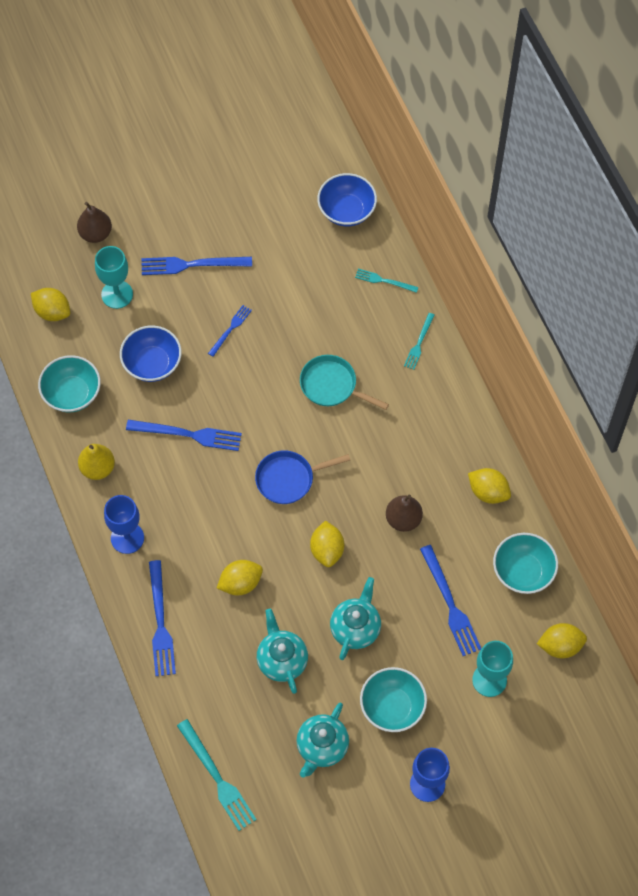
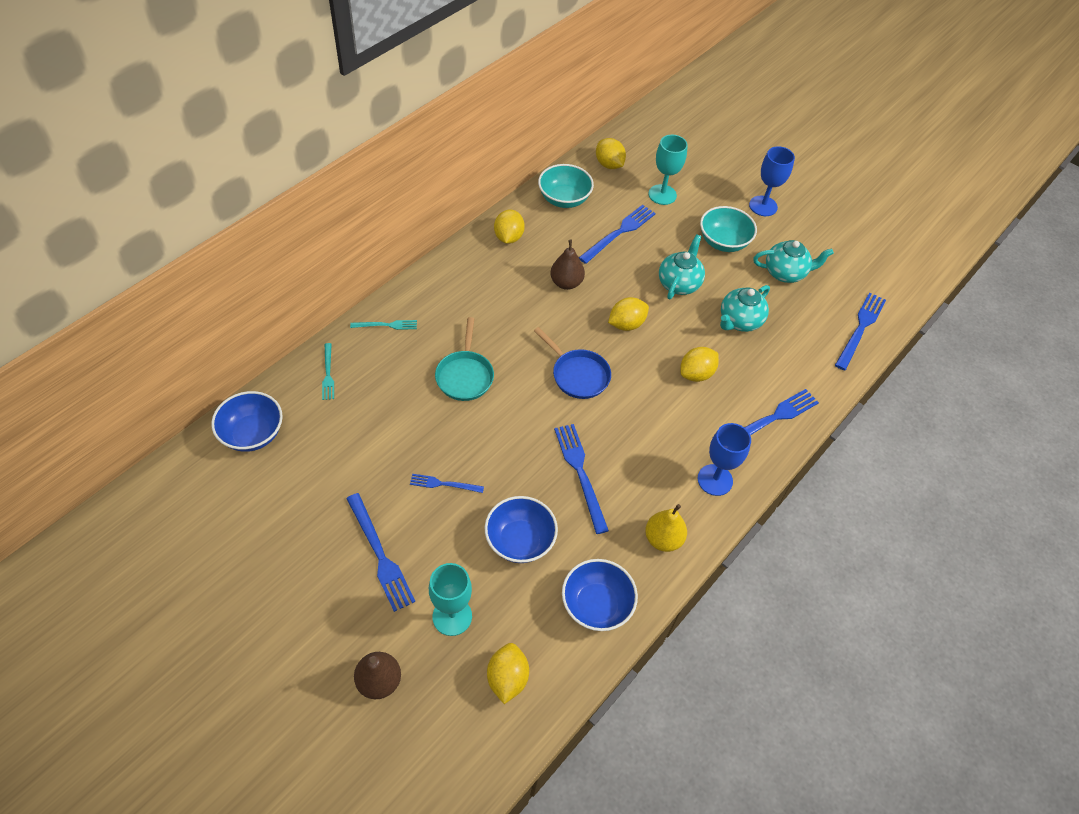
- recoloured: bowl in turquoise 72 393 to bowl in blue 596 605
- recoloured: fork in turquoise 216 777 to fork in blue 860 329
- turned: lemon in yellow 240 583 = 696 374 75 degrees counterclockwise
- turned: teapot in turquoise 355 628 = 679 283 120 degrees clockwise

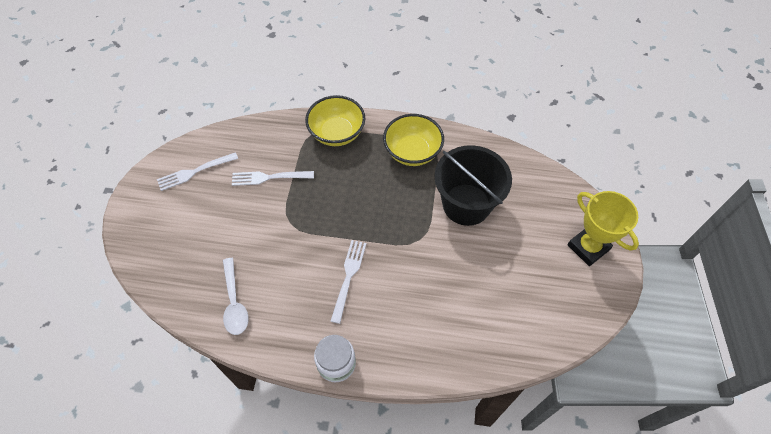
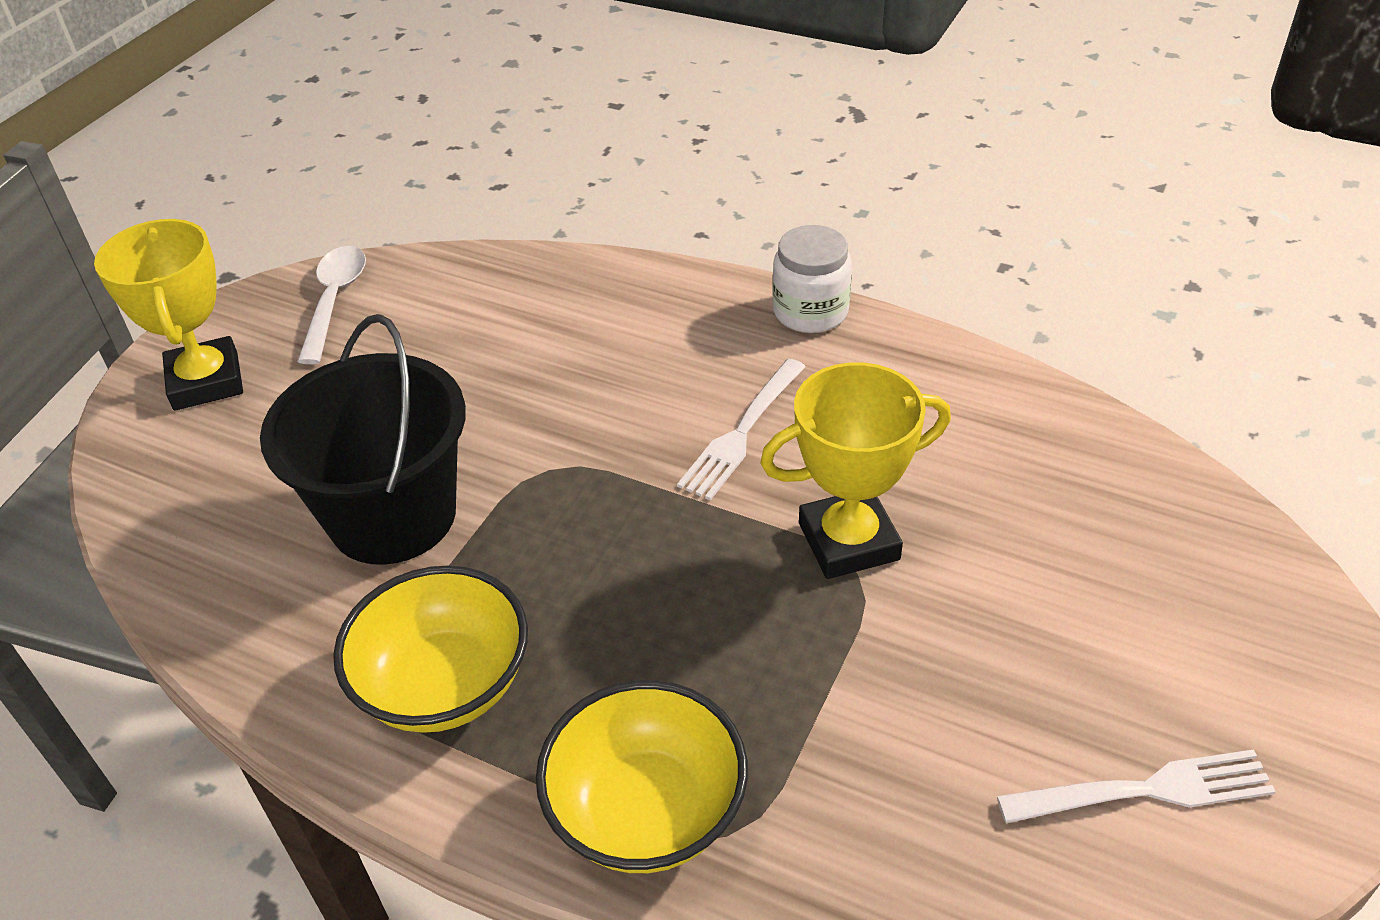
- moved: spoon in white 234 302 to 334 300
- removed: fork in white 269 177
- added: trophy in yellow 848 541

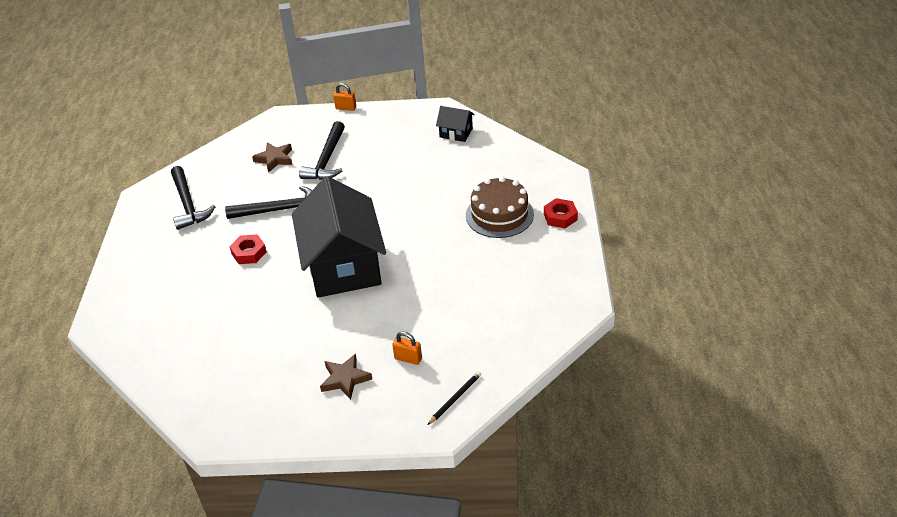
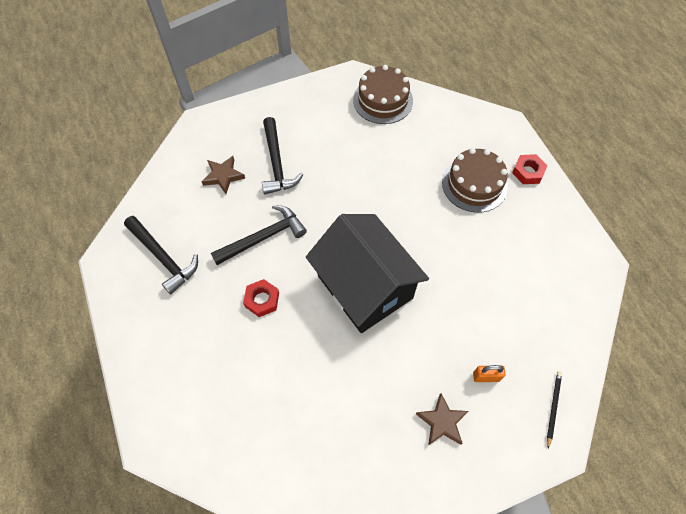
- removed: padlock in orange 346 108
- replaced: house in black 456 133 to cake in brown 383 100

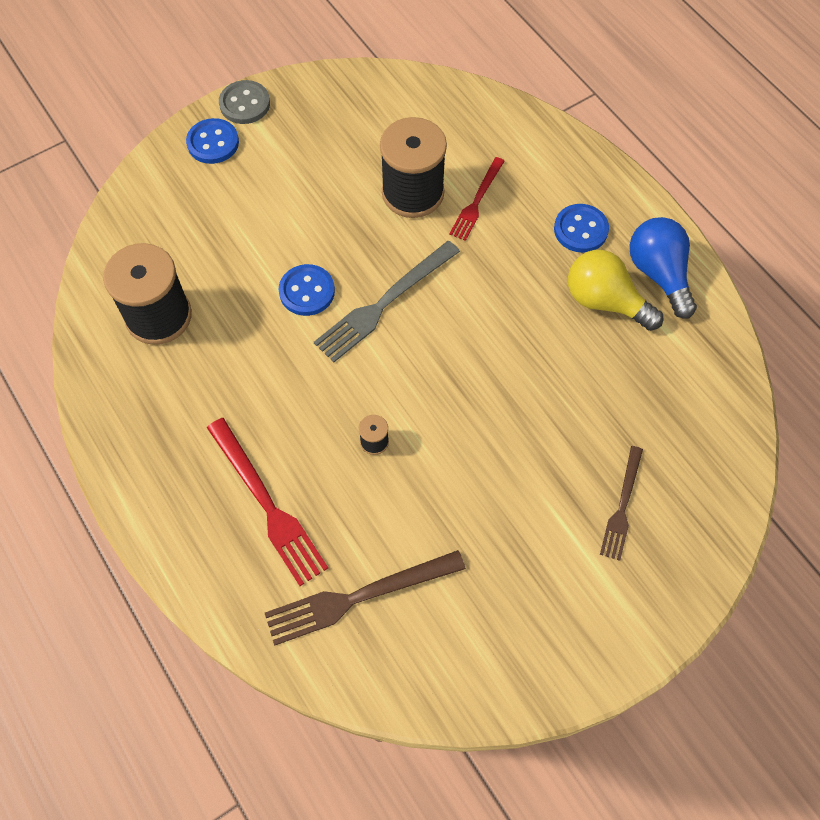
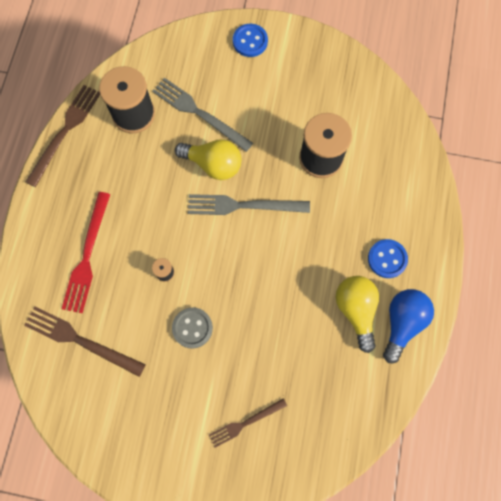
- moved: button in grey 245 104 to 192 328
- replaced: button in blue 307 291 to light bulb in yellow 213 164
- removed: fork in red 477 201
- added: fork in brown 65 132
- added: fork in grey 199 113

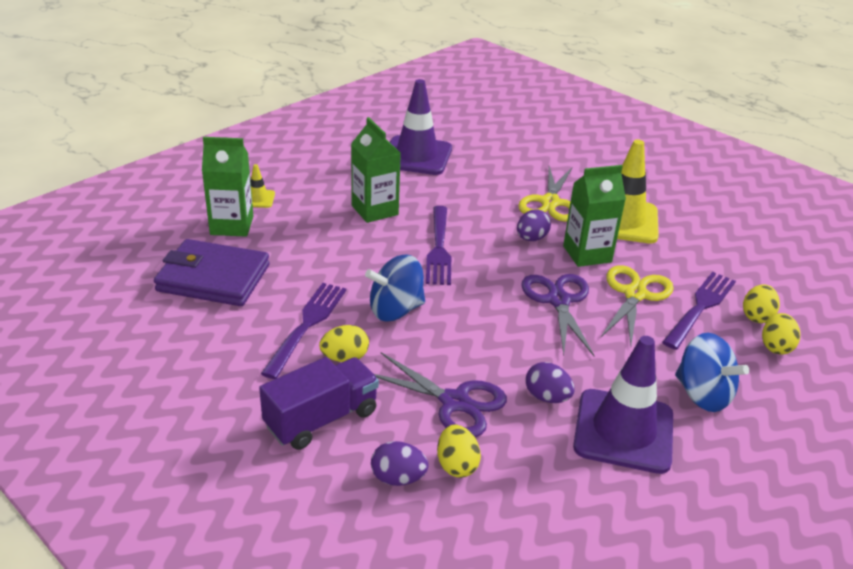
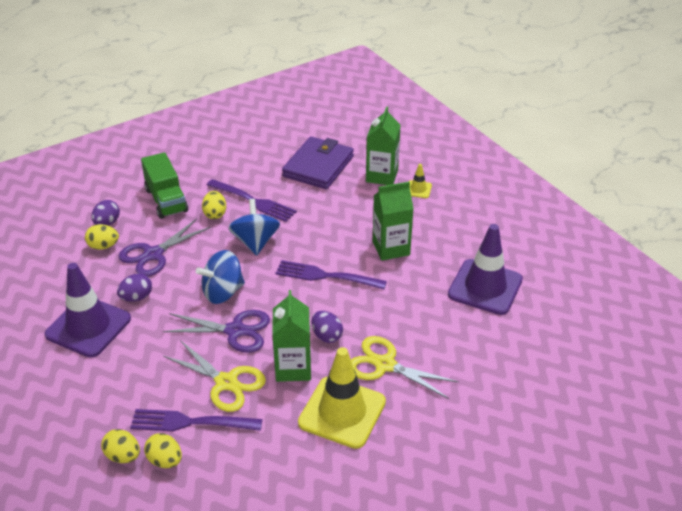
- recoloured: truck in purple 321 419 to truck in green 166 200
- turned: fork in purple 700 308 = 192 422 135 degrees clockwise
- moved: spinning top in blue 702 394 to 223 292

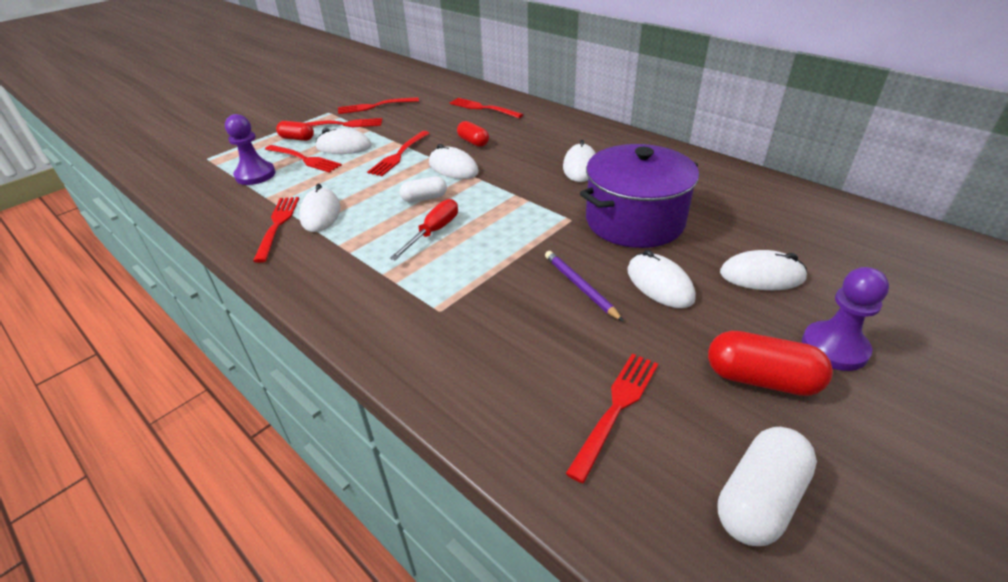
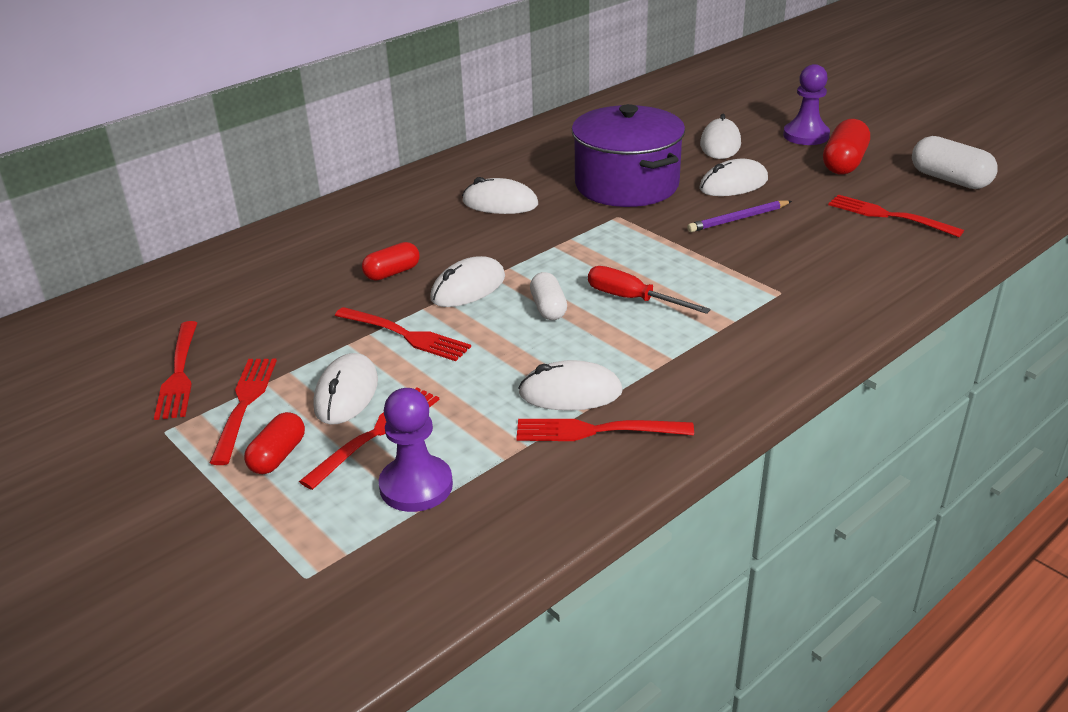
- removed: fork in red 483 108

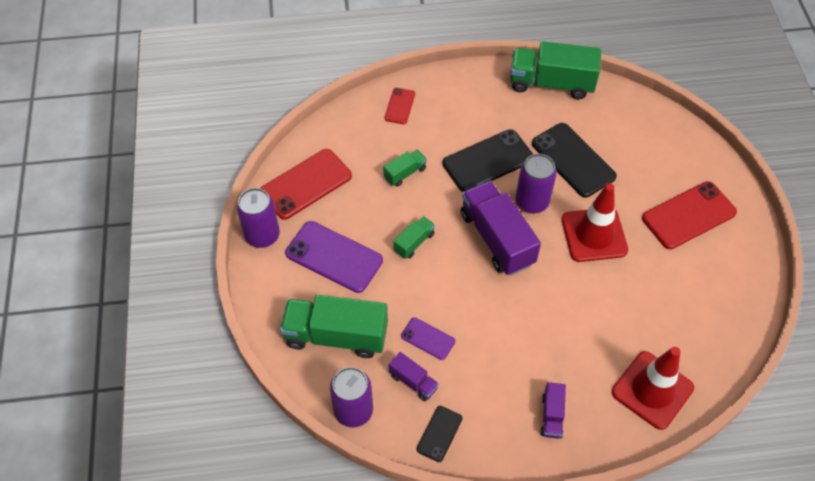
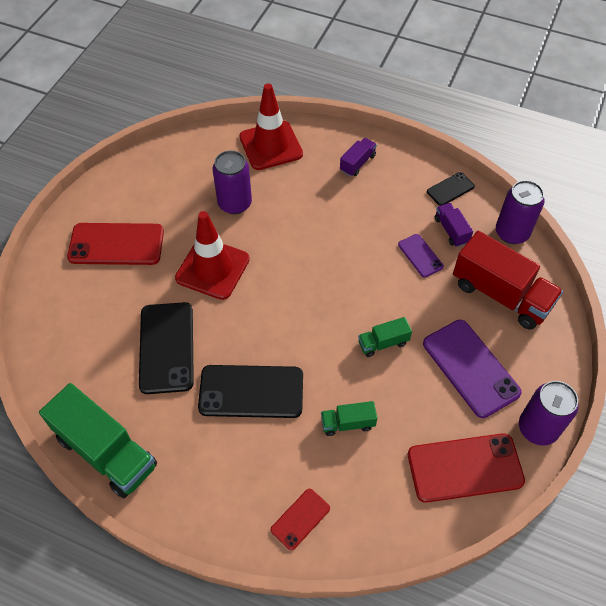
- recoloured: truck in green 336 336 to truck in red 501 294
- removed: truck in purple 497 238
- moved: can in purple 532 202 to 235 203

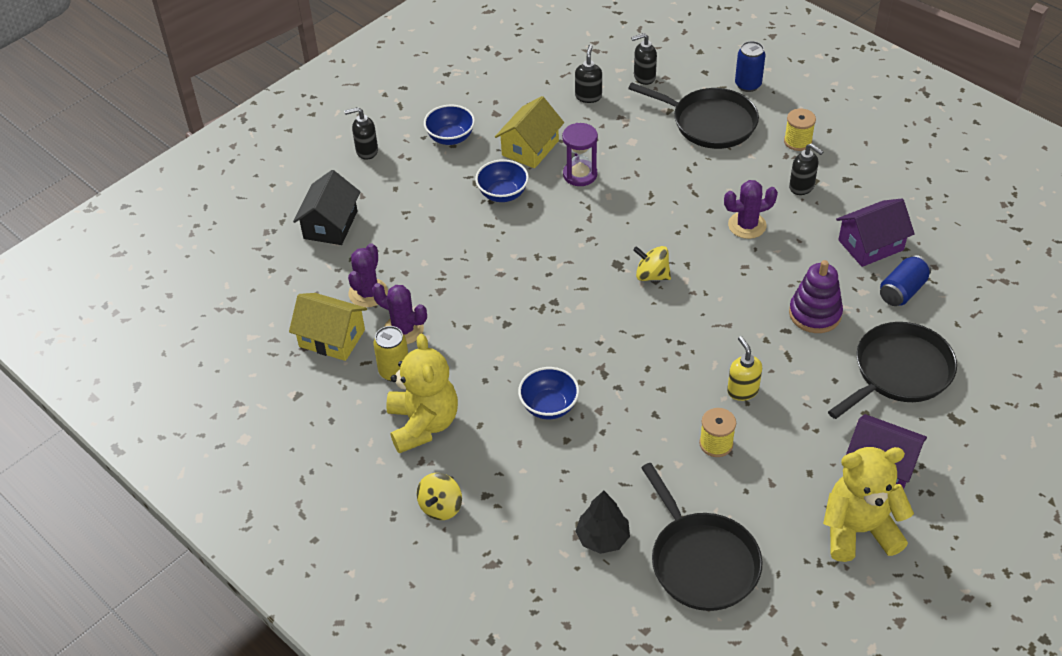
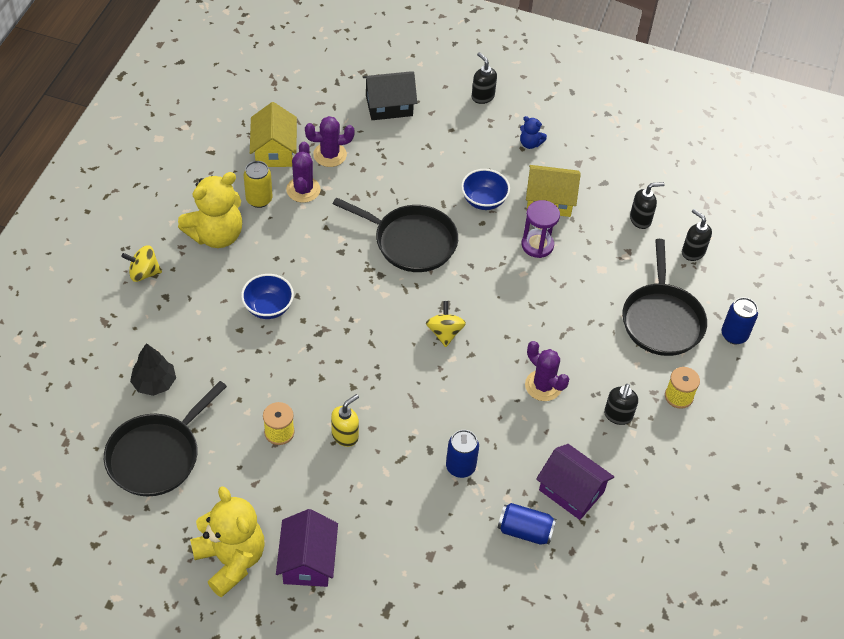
- replaced: bowl in blue 450 138 to teddy bear in blue 530 143
- replaced: stacking toy in purple 815 314 to can in blue 460 467
- moved: pan in black 899 372 to 411 241

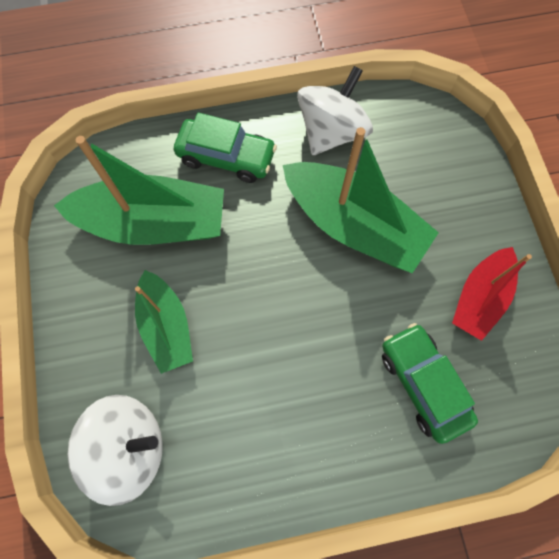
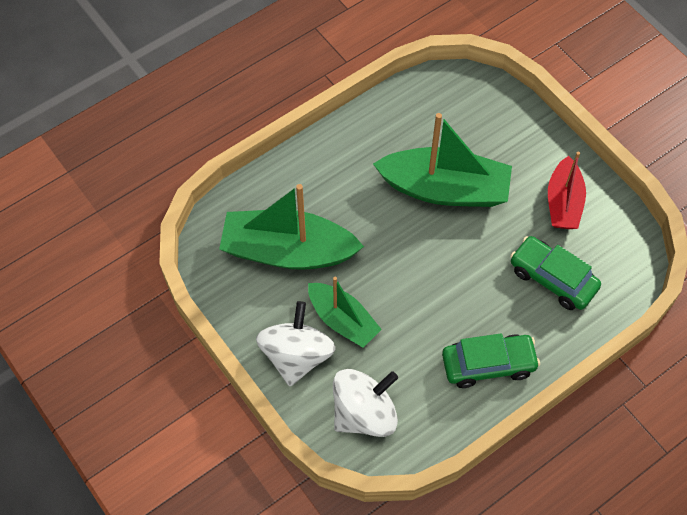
- turned: boat in green 153 223 = 288 251 150 degrees counterclockwise
- moved: car in green 226 157 to 488 364
- moved: spinning top in white 331 132 to 296 356

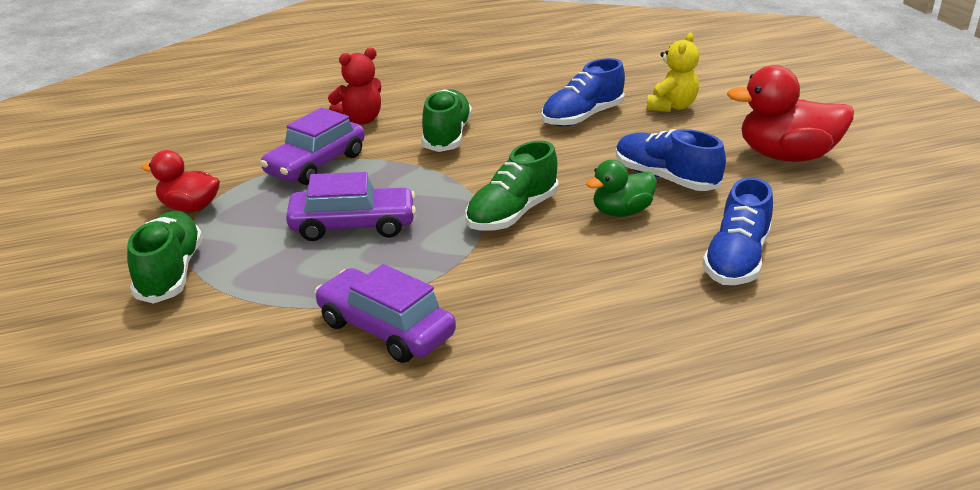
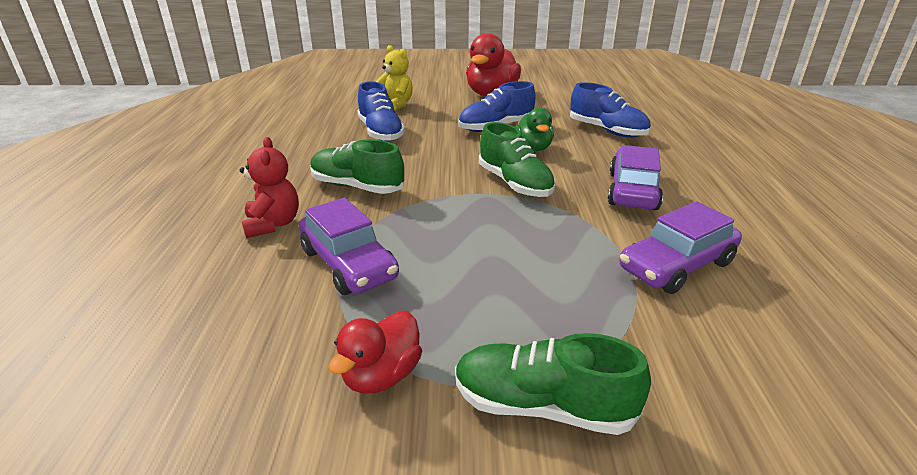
- moved: car in purple 352 225 to 632 191

